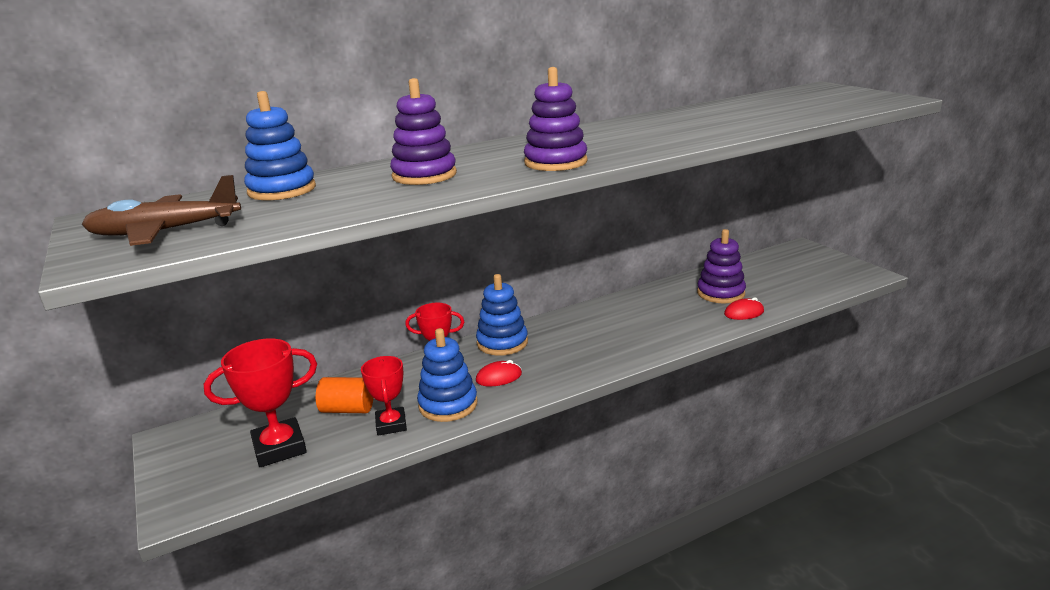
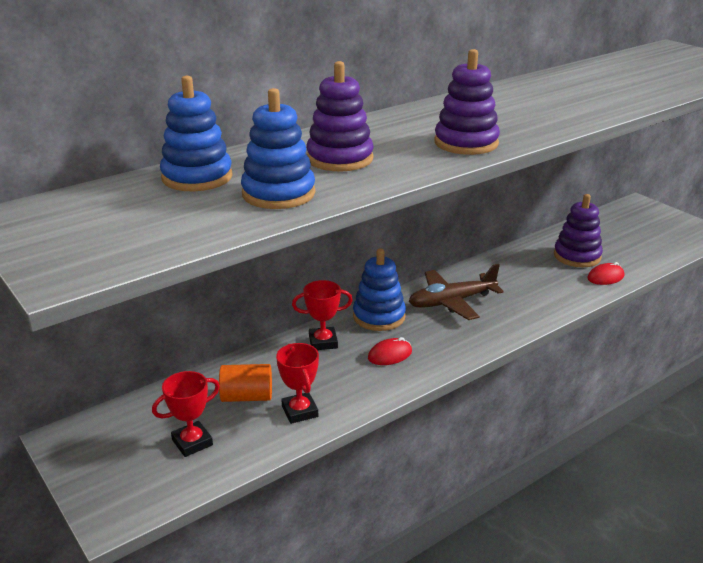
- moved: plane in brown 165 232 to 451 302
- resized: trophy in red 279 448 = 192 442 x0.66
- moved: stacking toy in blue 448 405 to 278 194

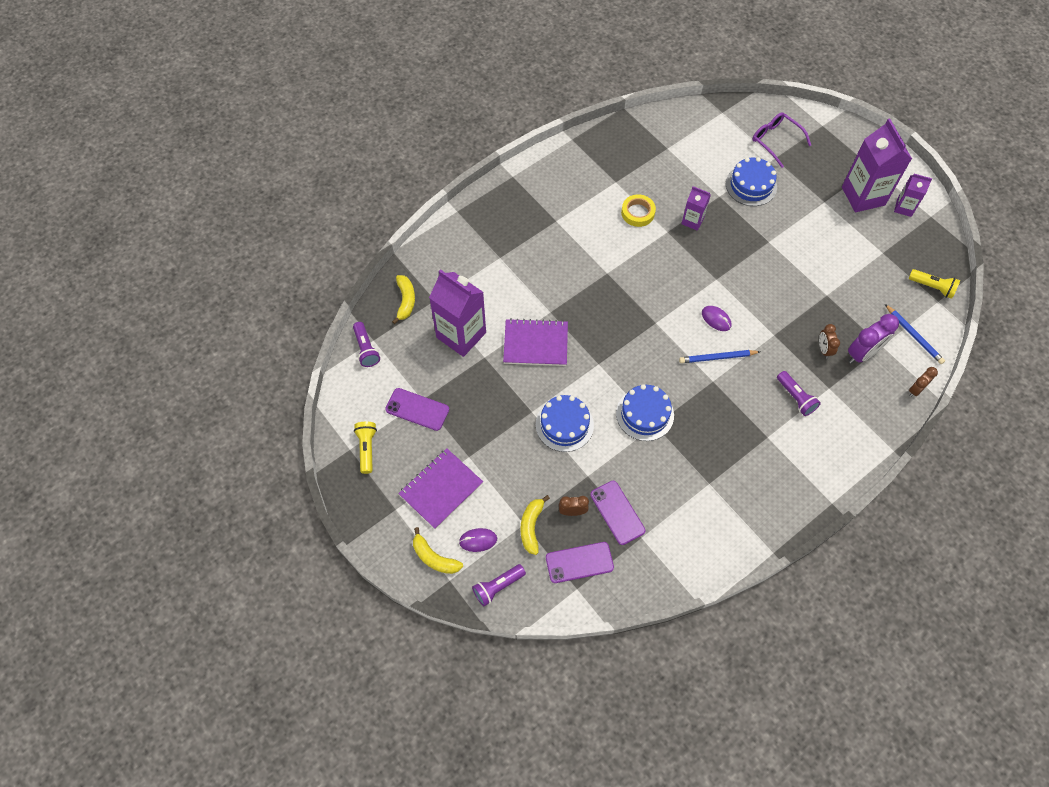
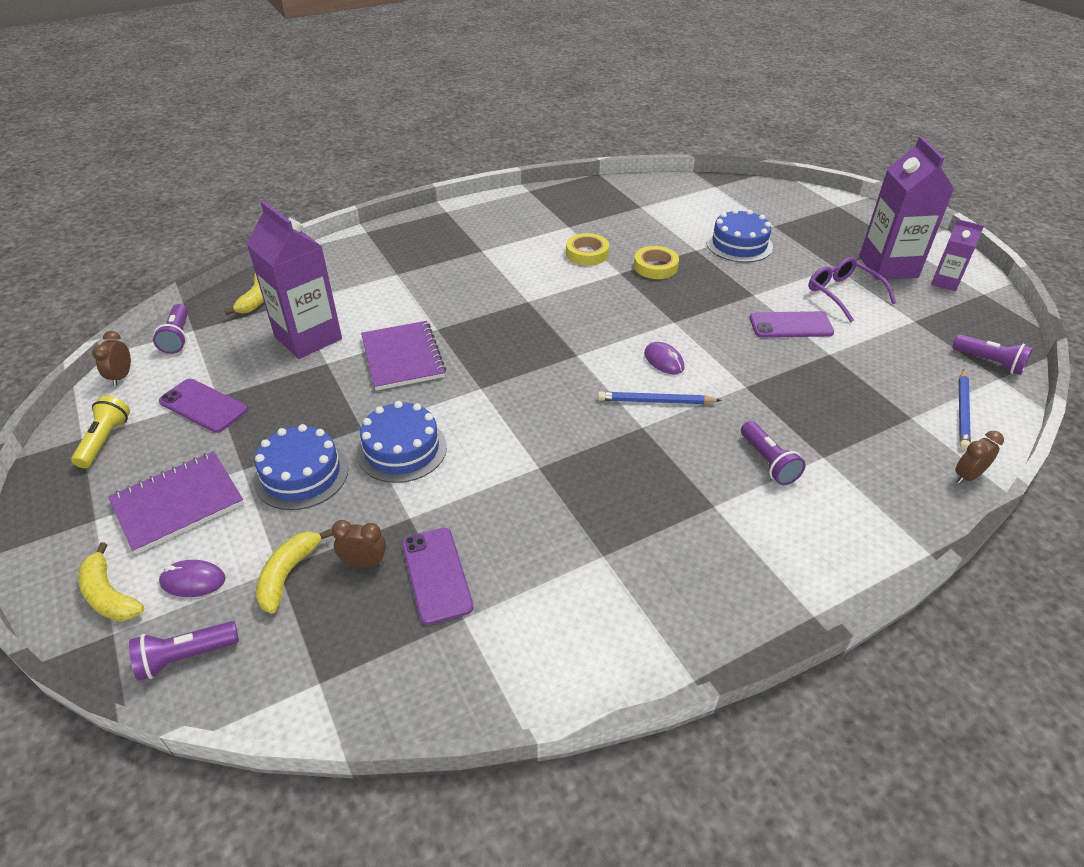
- turned: notebook in purple 535 344 = 402 357 60 degrees clockwise
- moved: phone in purple 579 562 to 790 325
- moved: cake in blue 645 414 to 301 474
- replaced: carton in purple 692 221 to tape in yellow 655 267
- moved: glasses in purple 776 141 to 843 294
- moved: clock in brown 824 349 to 121 377
- removed: clock in purple 862 353
- turned: pencil in blue 914 336 = 962 412 45 degrees clockwise
- recoloured: flashlight in yellow 932 287 to flashlight in purple 989 362

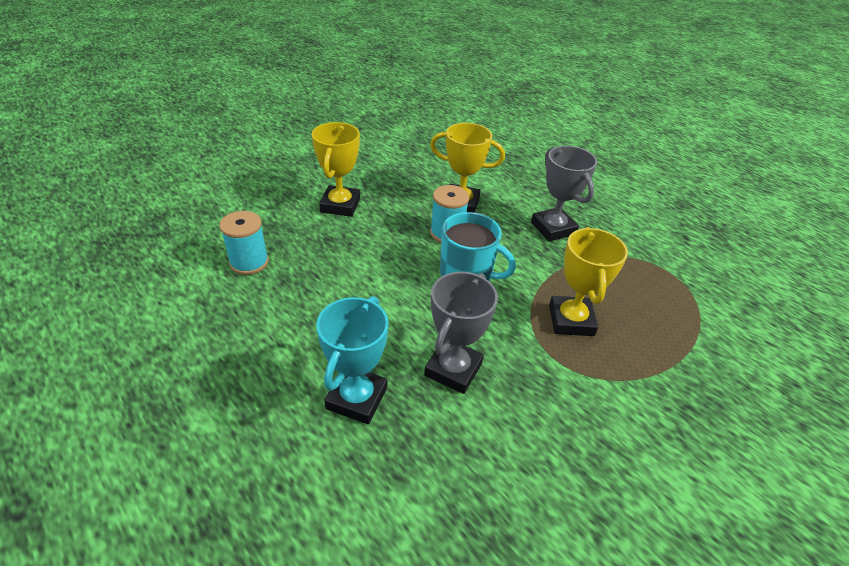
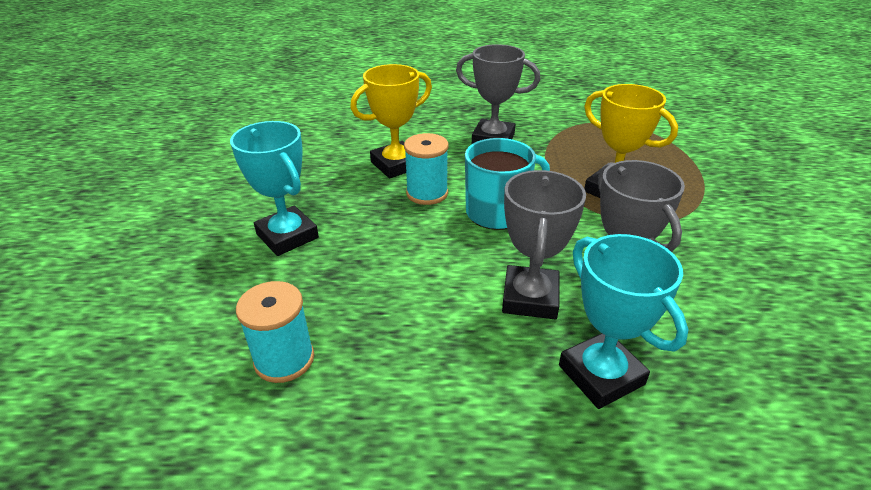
- recoloured: trophy in yellow 340 205 to trophy in turquoise 287 236
- added: trophy in grey 530 298

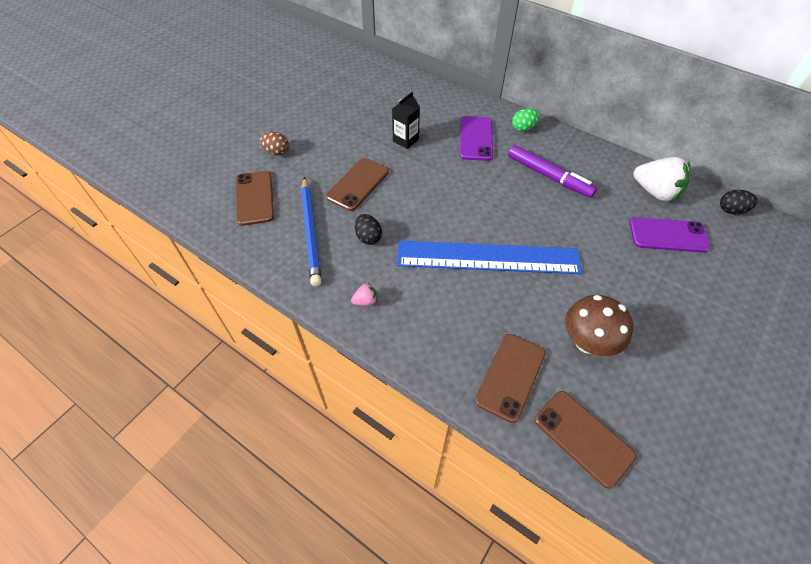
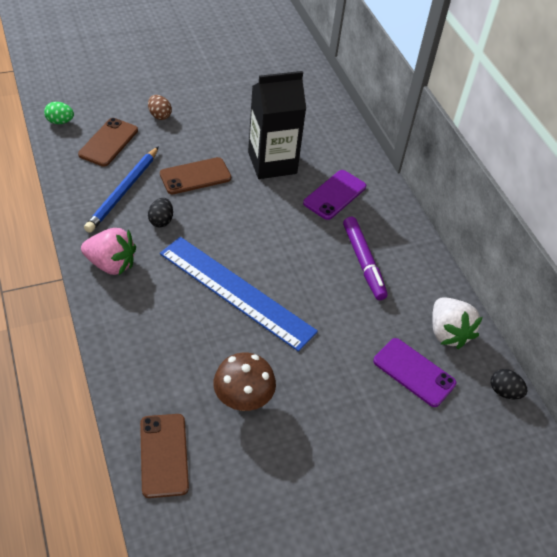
- resized: strawberry in pink 365 301 = 111 264 x2.24
- resized: carton in black 405 140 = 272 163 x2.07
- removed: phone in brown 510 376
- moved: egg in green 523 128 to 60 121

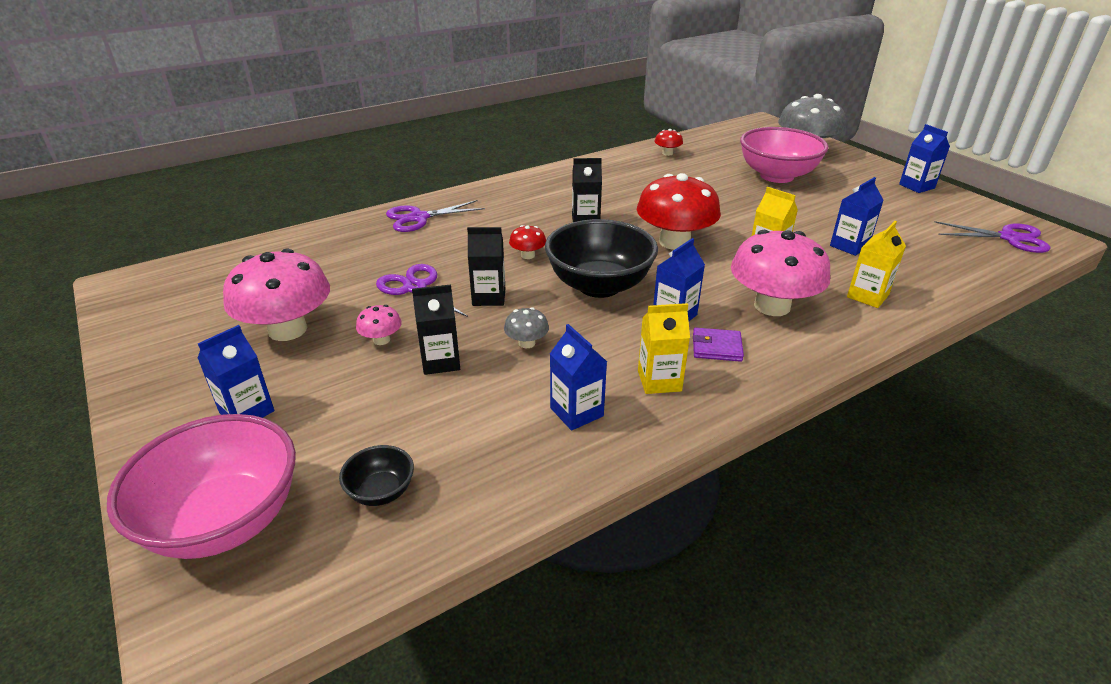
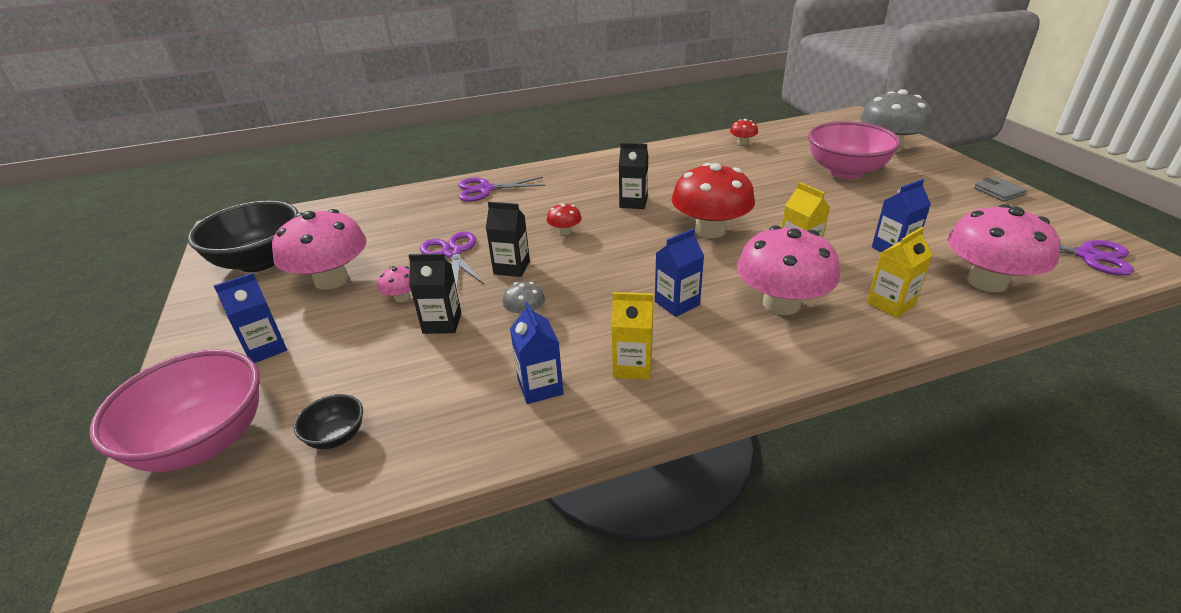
- moved: bowl in black 599 285 to 260 261
- removed: wallet in purple 716 347
- replaced: carton in blue 916 186 to wallet in grey 998 191
- added: mushroom in pink 987 282

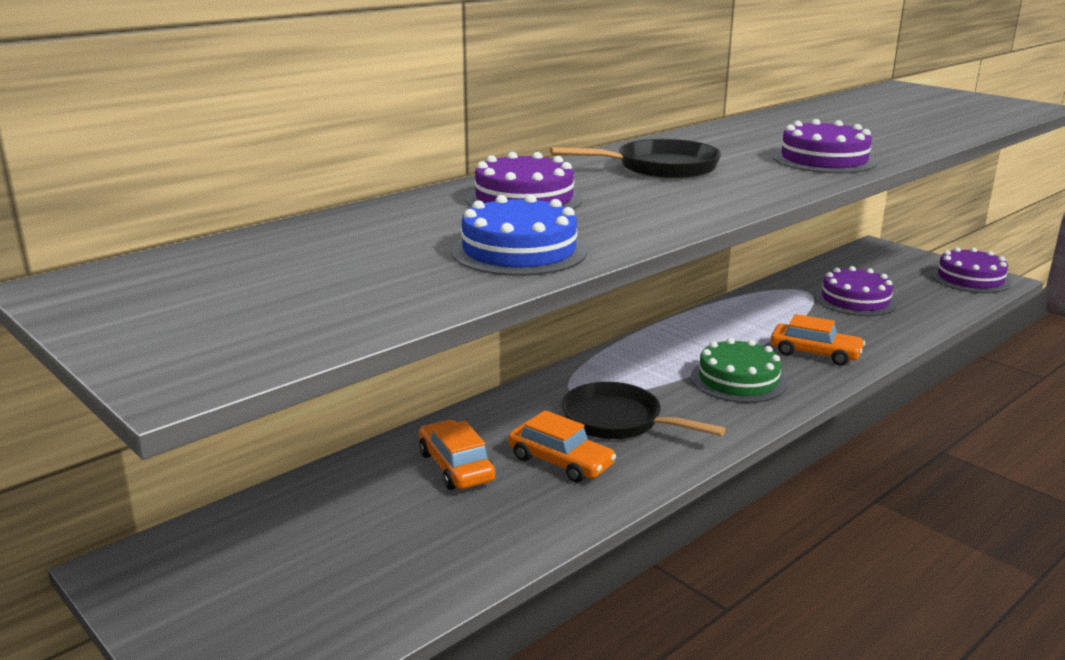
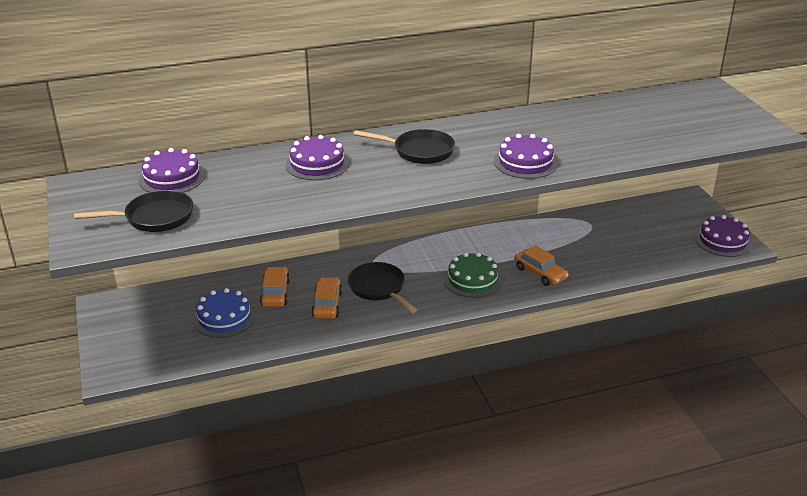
- moved: cake in blue 519 251 to 224 318
- turned: car in orange 560 462 = 327 304 150 degrees counterclockwise
- moved: cake in purple 855 300 to 172 178
- added: pan in black 154 218

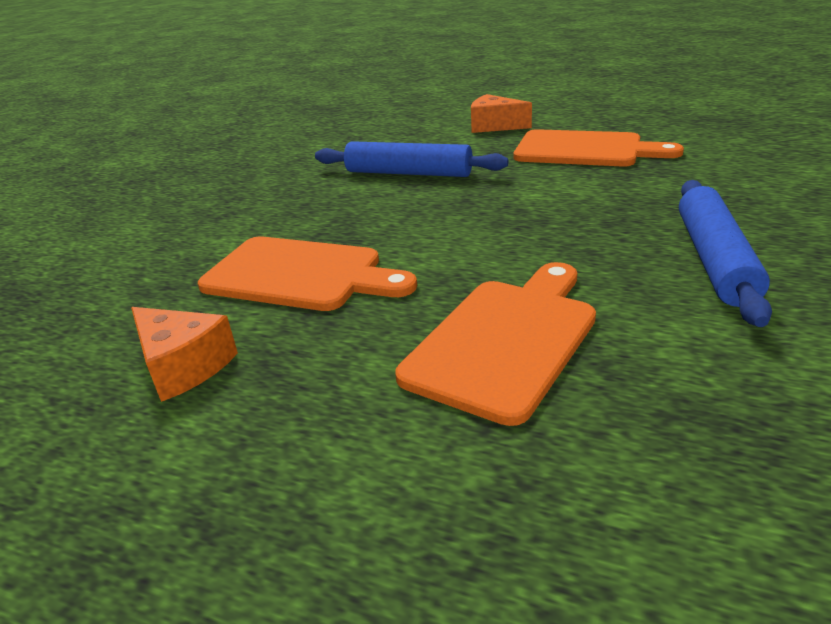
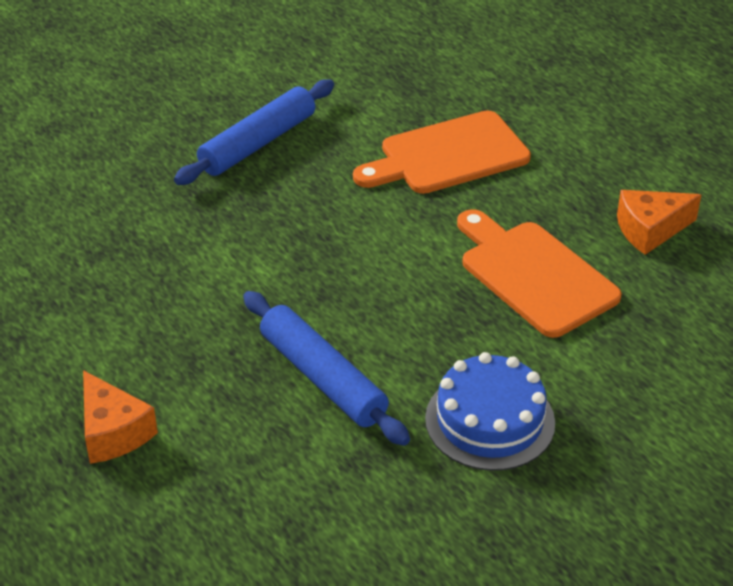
- turned: cheese in orange 183 366 = 650 230 90 degrees counterclockwise
- removed: cutting board in orange 585 150
- added: cake in blue 490 420

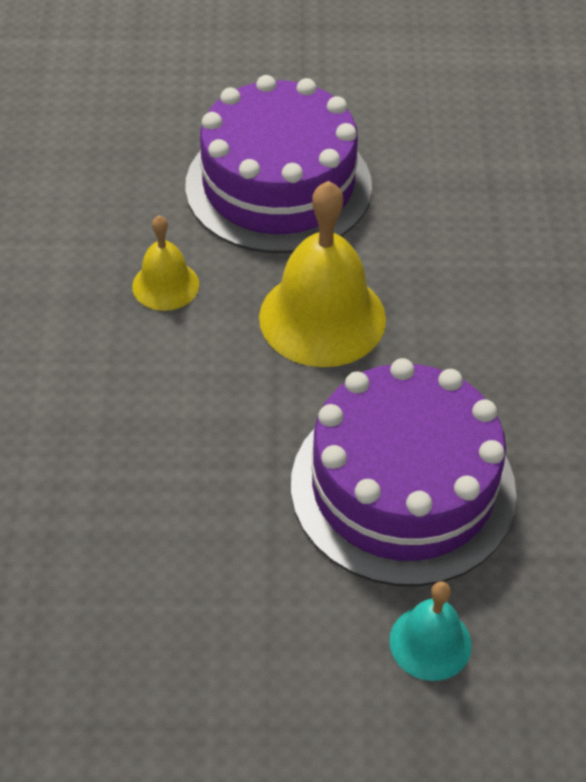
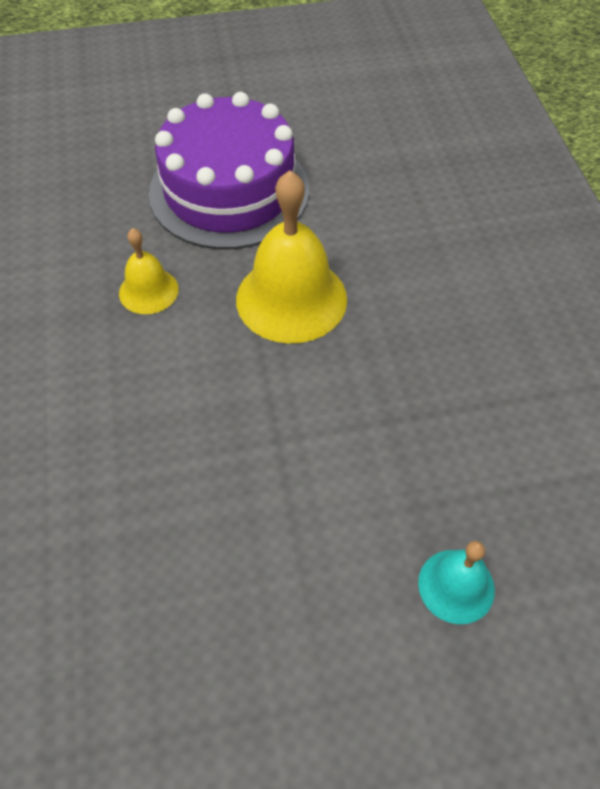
- removed: cake in purple 402 487

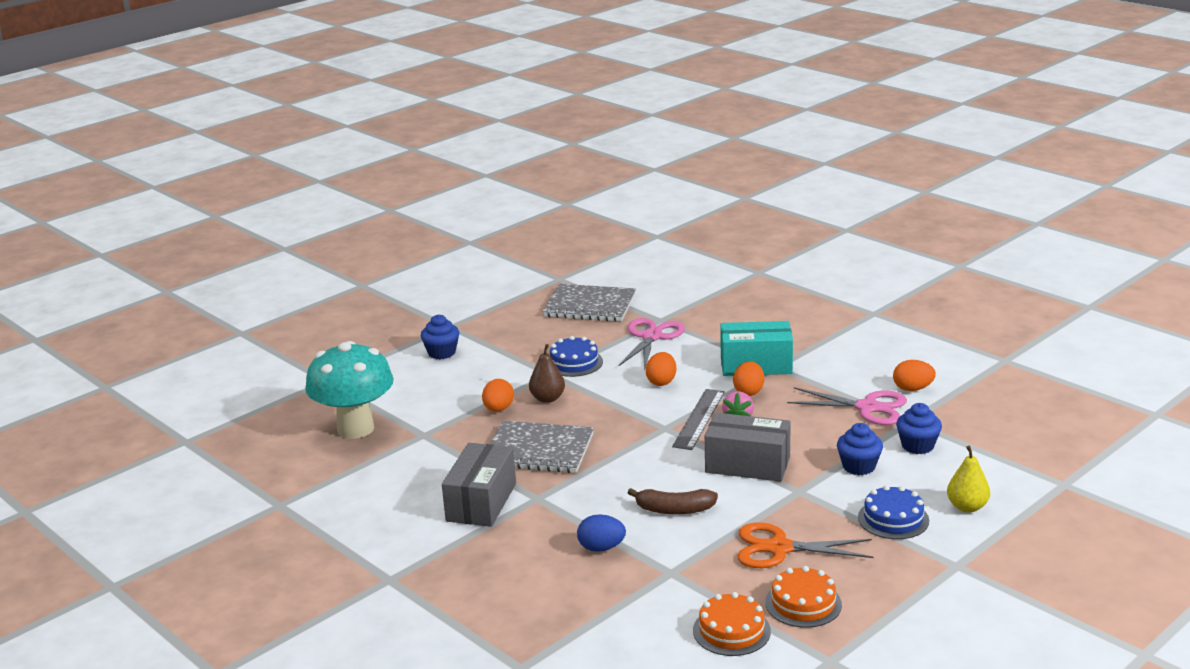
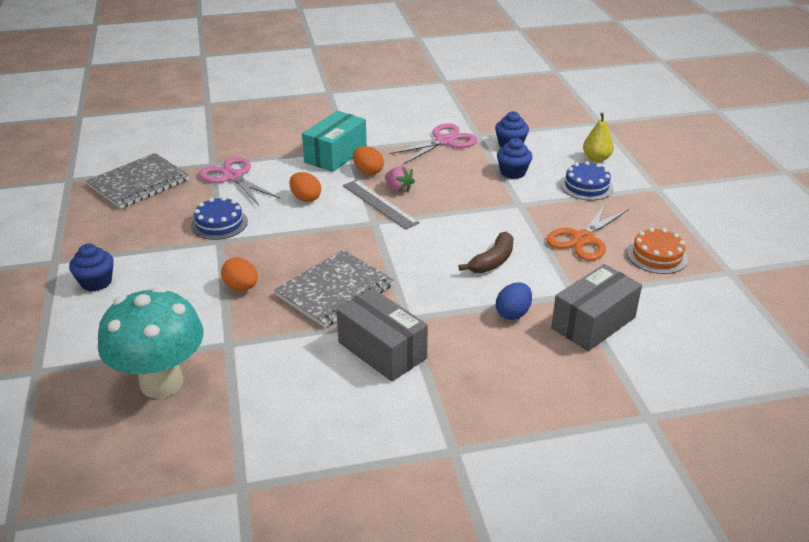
- removed: pear in brown 547 399
- removed: cake in orange 731 631
- moved: box in grey 747 465 to 593 323
- removed: egg in orange 912 389

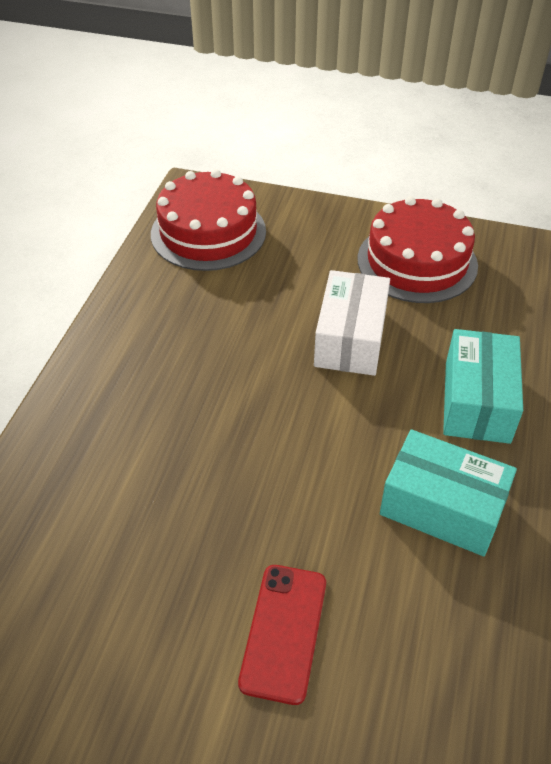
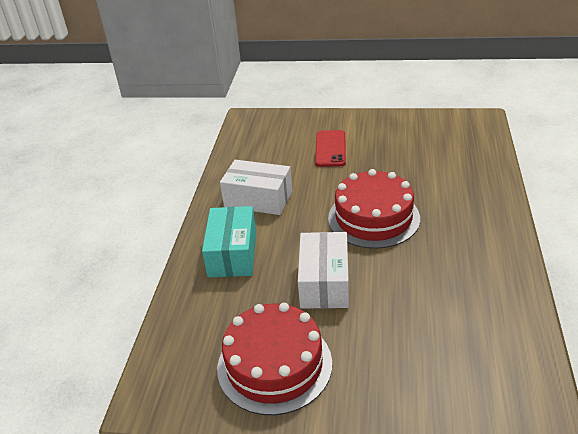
- moved: cake in red 208 232 to 373 218
- recoloured: box in turquoise 442 507 to box in white 258 199

